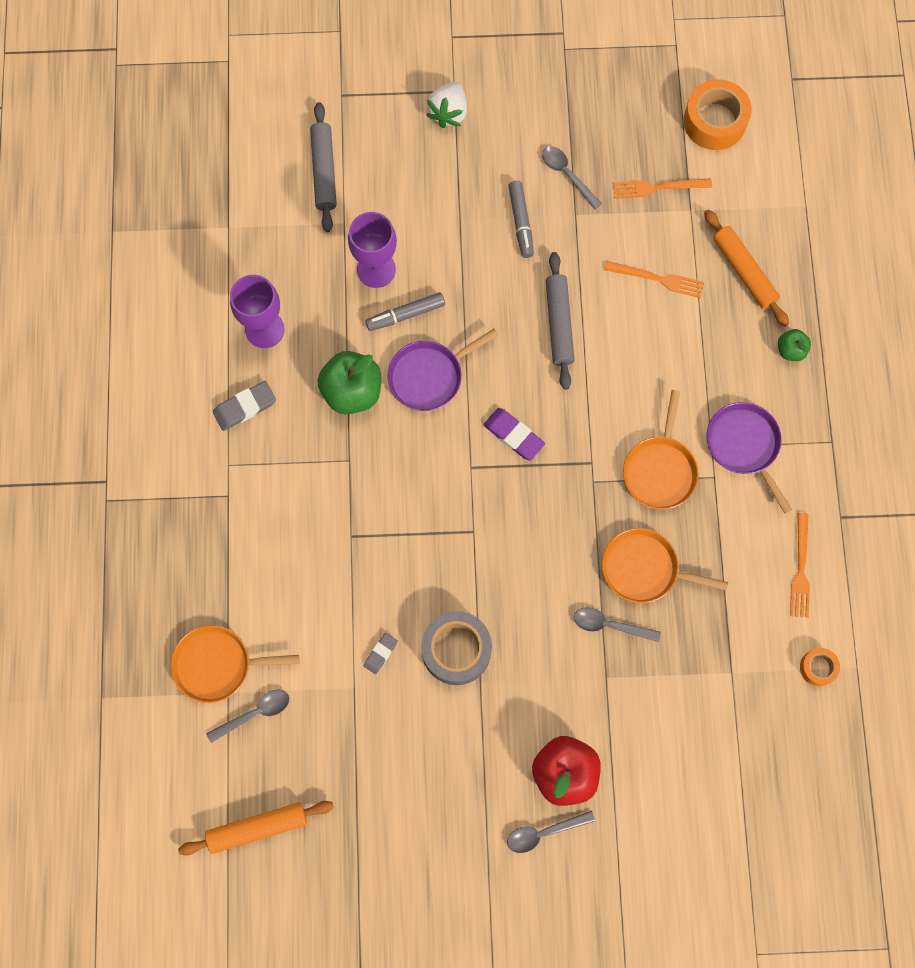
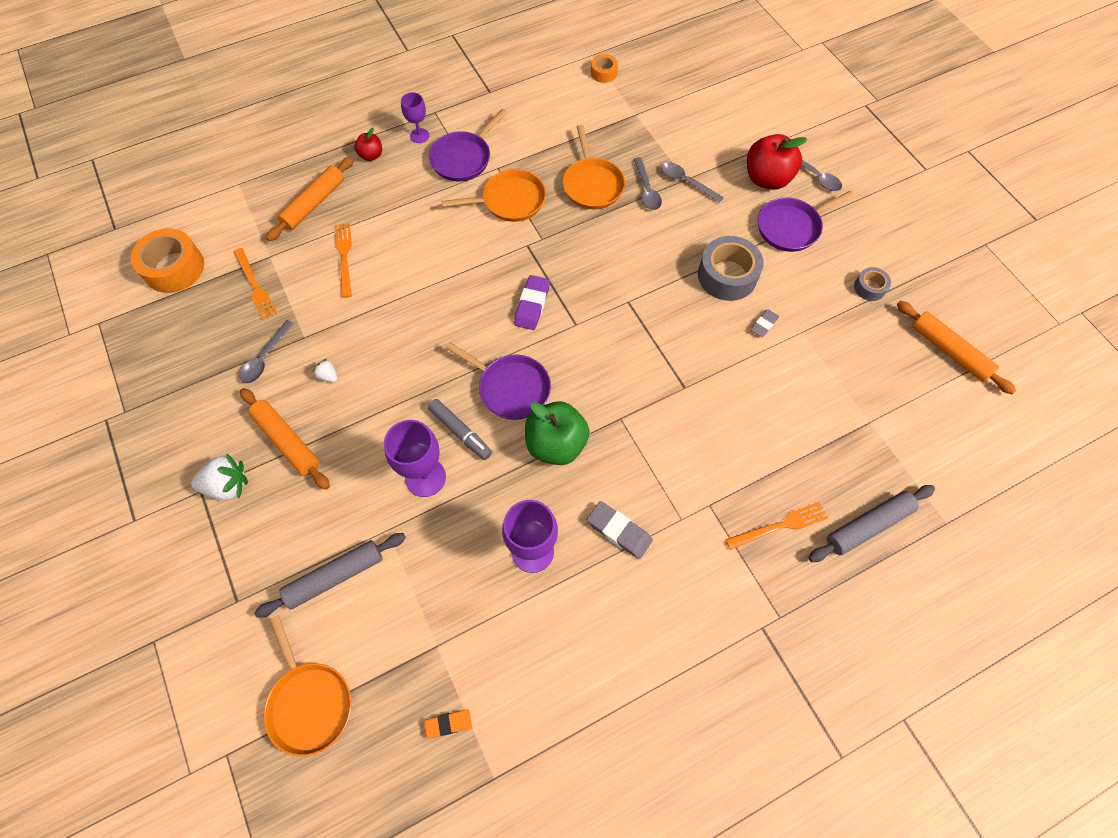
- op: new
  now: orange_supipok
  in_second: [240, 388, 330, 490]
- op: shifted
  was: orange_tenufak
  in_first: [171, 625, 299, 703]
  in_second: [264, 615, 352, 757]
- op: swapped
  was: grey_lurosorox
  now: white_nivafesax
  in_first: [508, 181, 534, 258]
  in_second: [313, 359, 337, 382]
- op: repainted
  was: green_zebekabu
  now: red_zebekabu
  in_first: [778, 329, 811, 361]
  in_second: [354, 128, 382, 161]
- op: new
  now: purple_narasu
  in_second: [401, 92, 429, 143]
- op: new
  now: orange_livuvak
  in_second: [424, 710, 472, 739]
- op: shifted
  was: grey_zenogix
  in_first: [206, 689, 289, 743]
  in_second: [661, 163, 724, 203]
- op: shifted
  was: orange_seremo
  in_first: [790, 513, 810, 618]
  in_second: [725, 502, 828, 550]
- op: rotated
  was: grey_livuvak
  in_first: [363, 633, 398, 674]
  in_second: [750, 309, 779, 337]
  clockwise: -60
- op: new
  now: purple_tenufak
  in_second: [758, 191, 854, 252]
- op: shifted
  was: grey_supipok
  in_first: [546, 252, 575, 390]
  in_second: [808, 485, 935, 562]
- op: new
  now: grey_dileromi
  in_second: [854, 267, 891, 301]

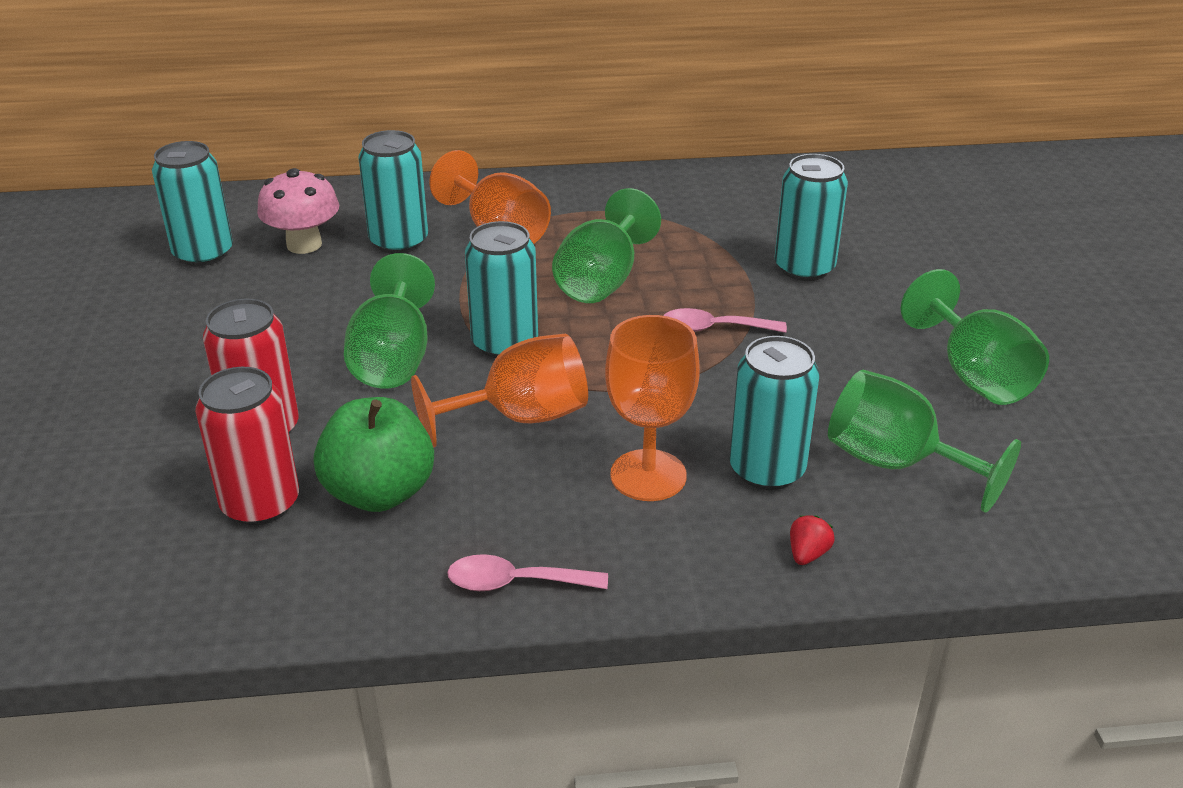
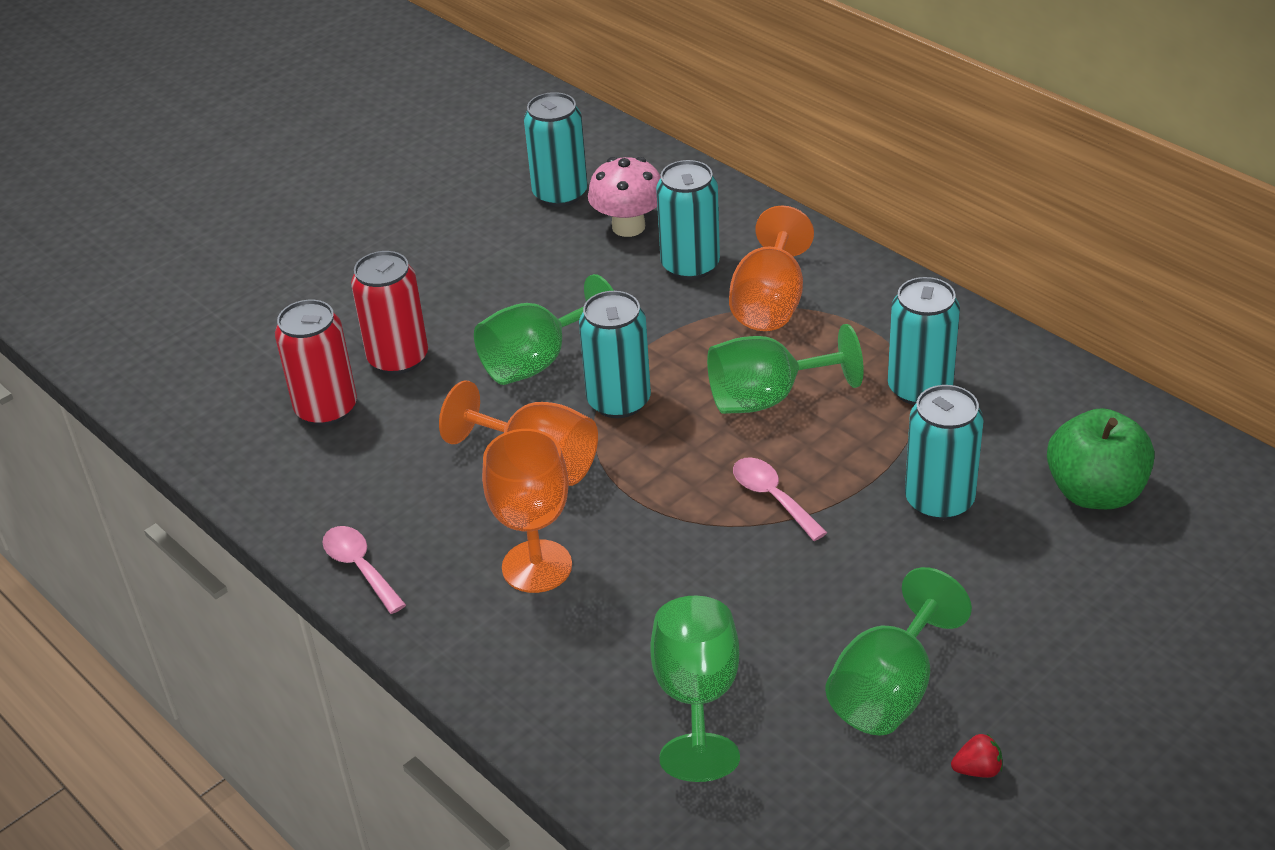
- op: shifted
  was: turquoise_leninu
  in_first: [730, 336, 819, 490]
  in_second: [888, 277, 960, 405]
- op: shifted
  was: red_nivafesax
  in_first: [790, 515, 835, 565]
  in_second: [951, 734, 1002, 778]
- op: shifted
  was: green_zebekabu
  in_first: [314, 397, 434, 512]
  in_second: [1047, 408, 1155, 509]

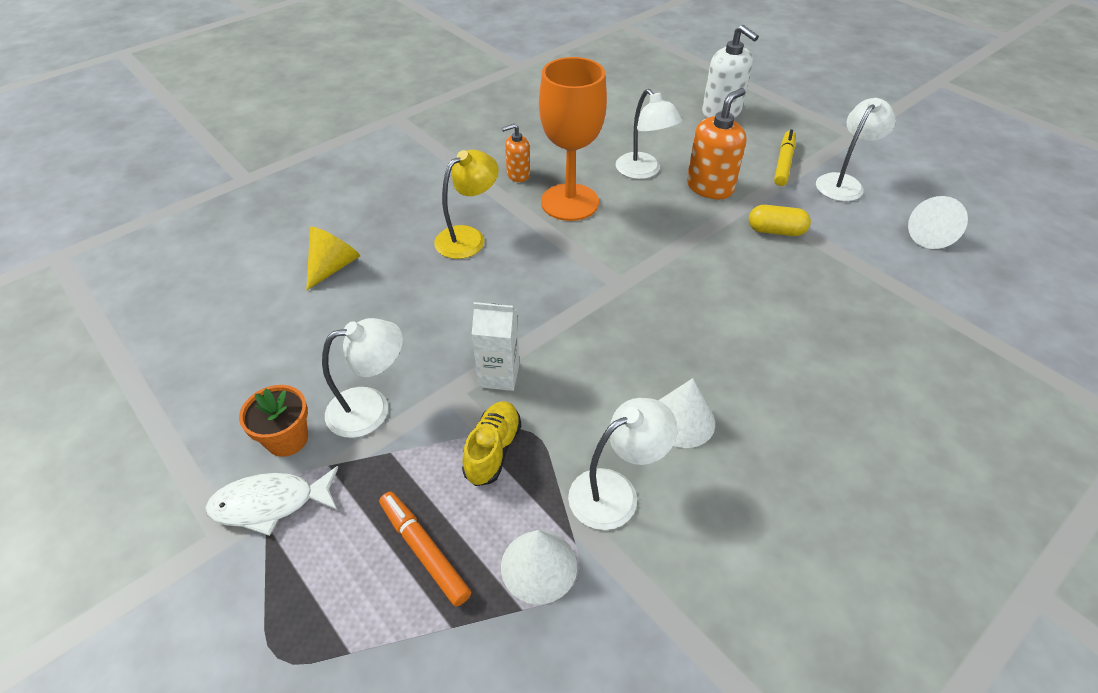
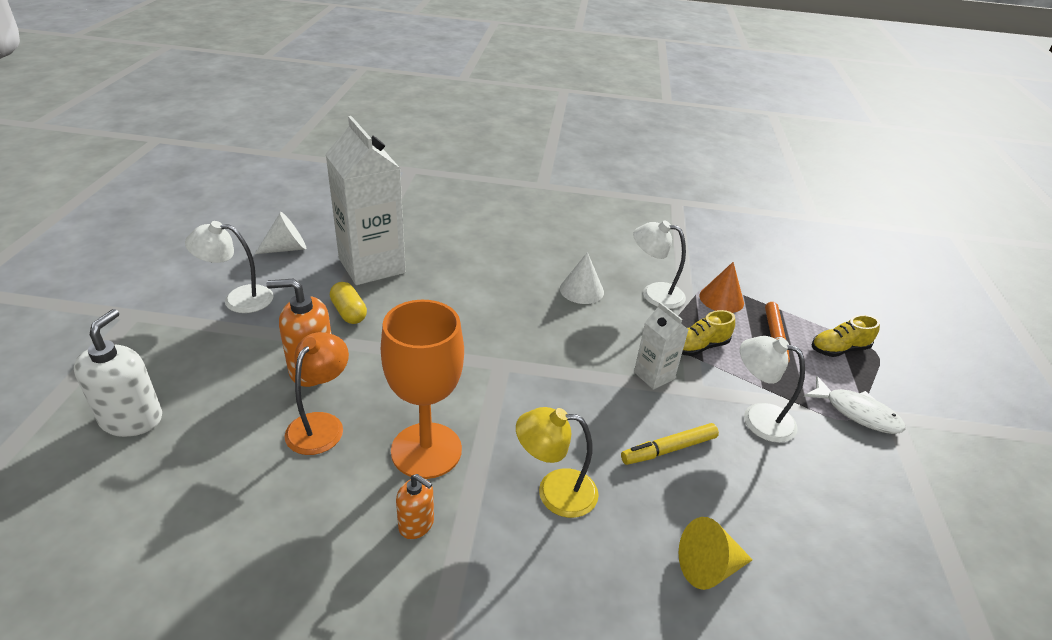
- op: repainted
  was: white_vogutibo
  now: orange_vogutibo
  in_first: [616, 89, 682, 179]
  in_second: [285, 332, 349, 455]
- op: new
  now: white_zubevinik
  in_second: [325, 116, 406, 285]
- op: shifted
  was: yellow_lurosorox
  in_first: [774, 130, 796, 186]
  in_second: [621, 423, 719, 465]
- op: repainted
  was: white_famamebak
  now: orange_famamebak
  in_first: [501, 530, 577, 604]
  in_second: [699, 262, 744, 313]
- op: new
  now: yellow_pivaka
  in_second: [812, 315, 880, 357]
- op: gone
  was: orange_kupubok
  in_first: [239, 385, 308, 457]

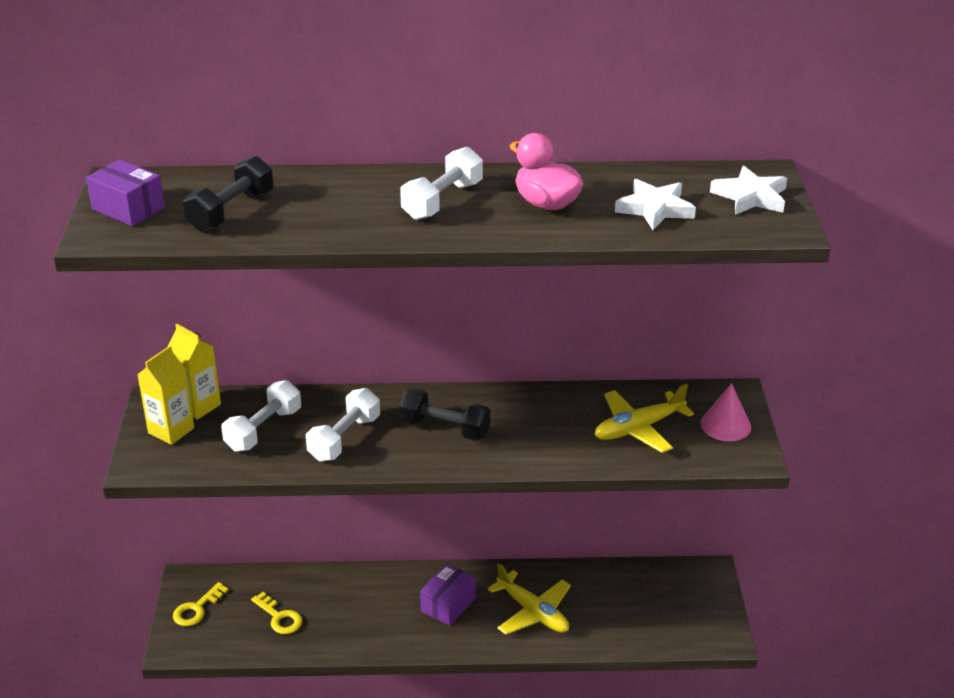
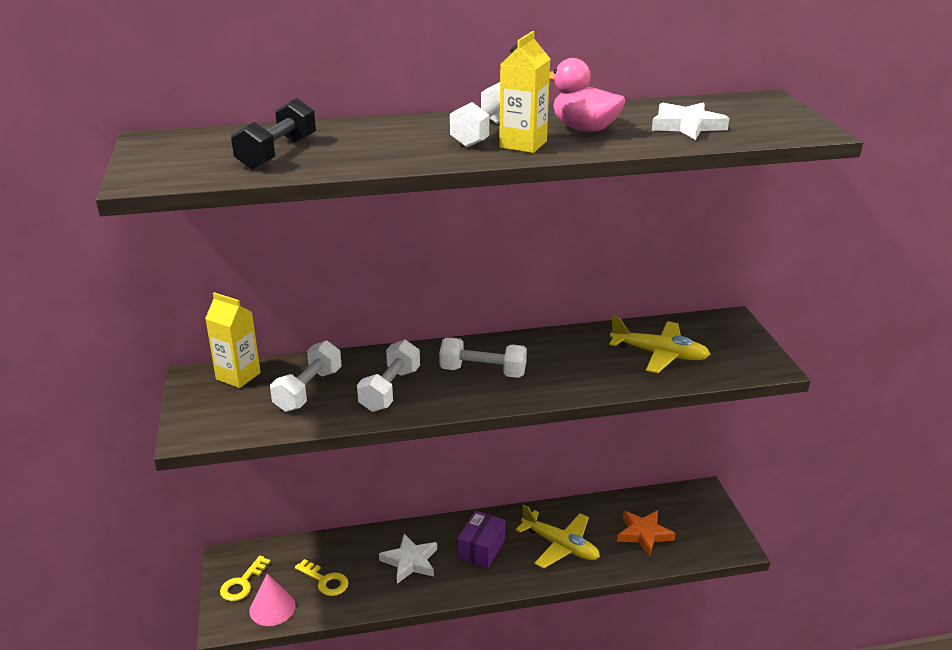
- op: shifted
  was: pink_famamebak
  in_first: [700, 383, 751, 441]
  in_second: [249, 574, 296, 626]
- op: shifted
  was: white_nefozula
  in_first: [710, 166, 787, 215]
  in_second: [379, 534, 437, 584]
- op: repainted
  was: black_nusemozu
  now: white_nusemozu
  in_first: [399, 388, 490, 441]
  in_second: [439, 337, 527, 378]
- op: shifted
  was: yellow_zubevinik
  in_first: [137, 346, 194, 445]
  in_second: [499, 31, 550, 153]
- op: rotated
  was: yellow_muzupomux
  in_first: [595, 383, 694, 453]
  in_second: [610, 316, 711, 373]
  clockwise: -120
- op: new
  now: orange_nefozula
  in_second: [617, 510, 676, 556]
- op: gone
  was: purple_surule
  in_first: [86, 159, 165, 226]

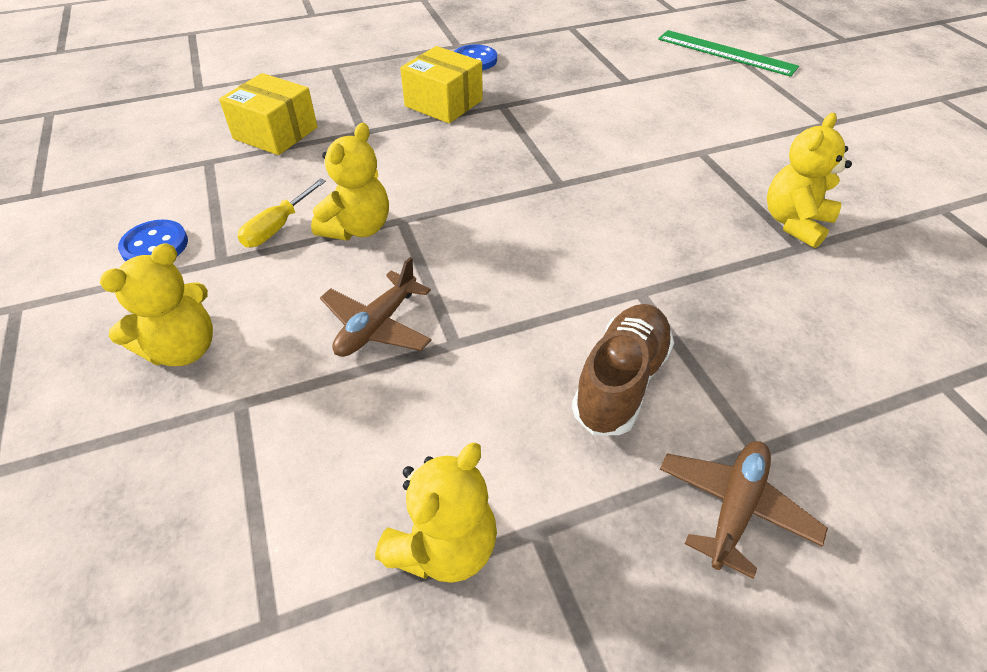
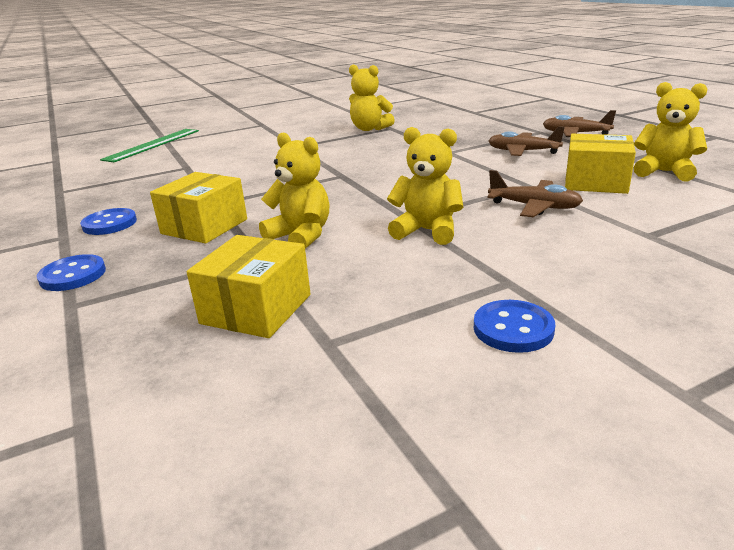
- op: new
  now: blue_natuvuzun
  in_second: [37, 254, 106, 291]
- op: shifted
  was: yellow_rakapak
  in_first: [99, 243, 213, 366]
  in_second: [259, 132, 330, 249]
- op: swapped
  was: brown_pivaka
  now: brown_muzupomux
  in_first: [572, 304, 674, 435]
  in_second: [489, 126, 565, 156]
- op: new
  now: yellow_surule
  in_second: [565, 134, 636, 194]
- op: gone
  was: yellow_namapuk
  in_first: [238, 178, 326, 247]

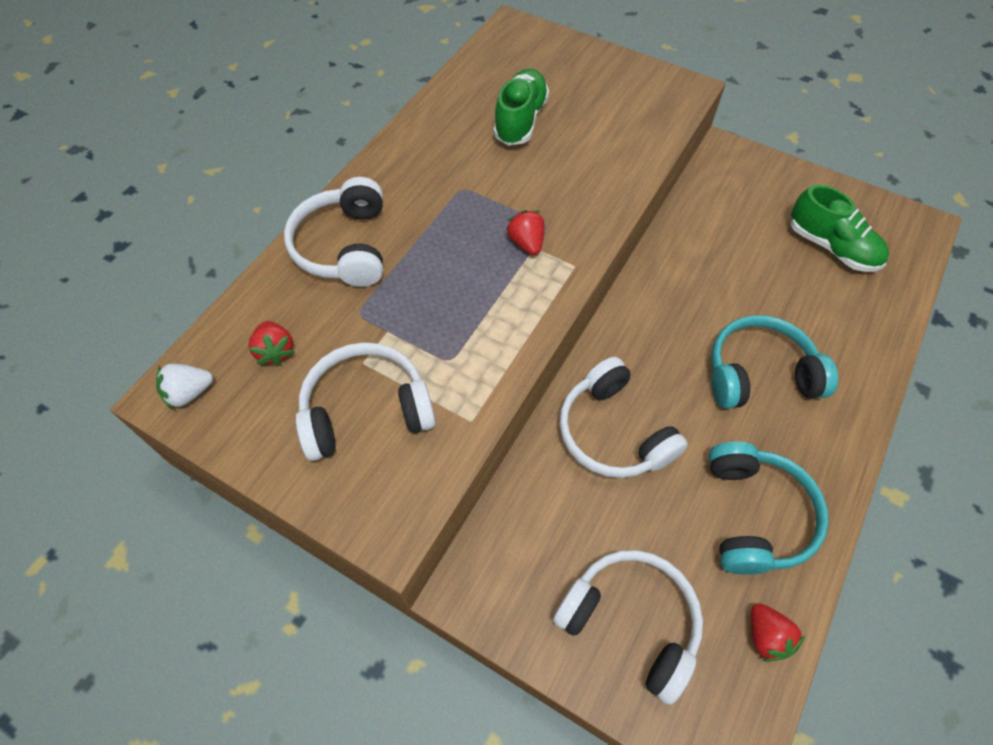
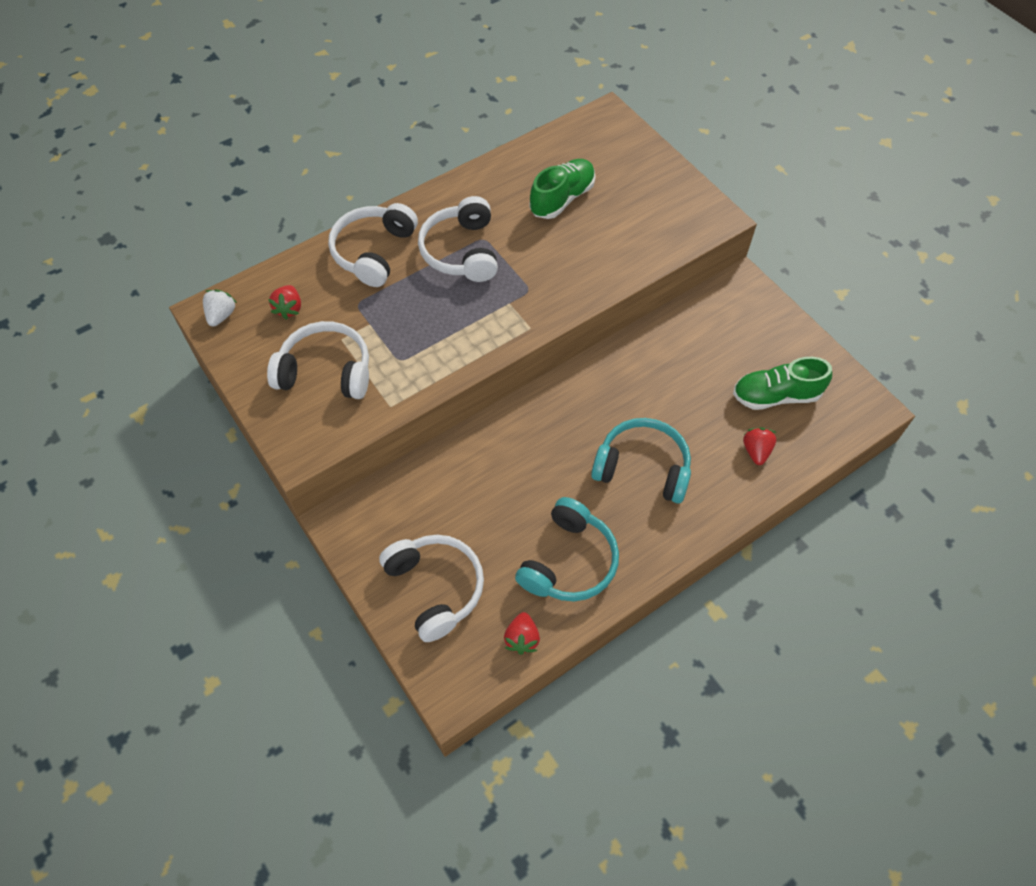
- op: rotated
  was: white_nivafesax
  in_first: [156, 363, 213, 410]
  in_second: [203, 289, 237, 327]
  clockwise: 105
- op: shifted
  was: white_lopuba
  in_first: [559, 357, 688, 478]
  in_second: [418, 196, 498, 282]
- op: rotated
  was: green_pivaka
  in_first: [791, 184, 889, 272]
  in_second: [733, 357, 832, 410]
  clockwise: 105
- op: shifted
  was: red_nivafesax
  in_first: [506, 210, 544, 255]
  in_second: [743, 427, 777, 465]

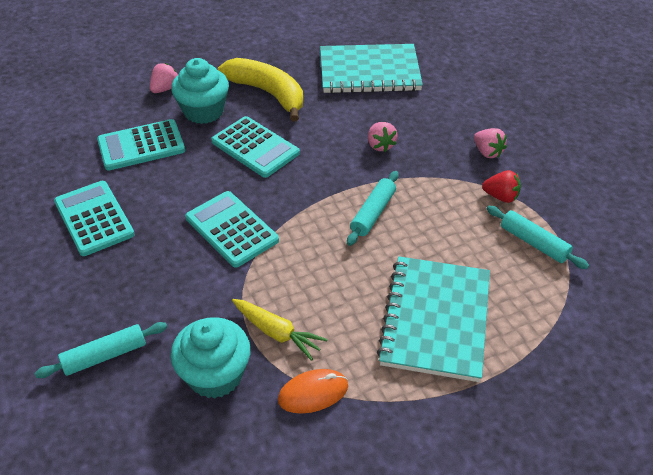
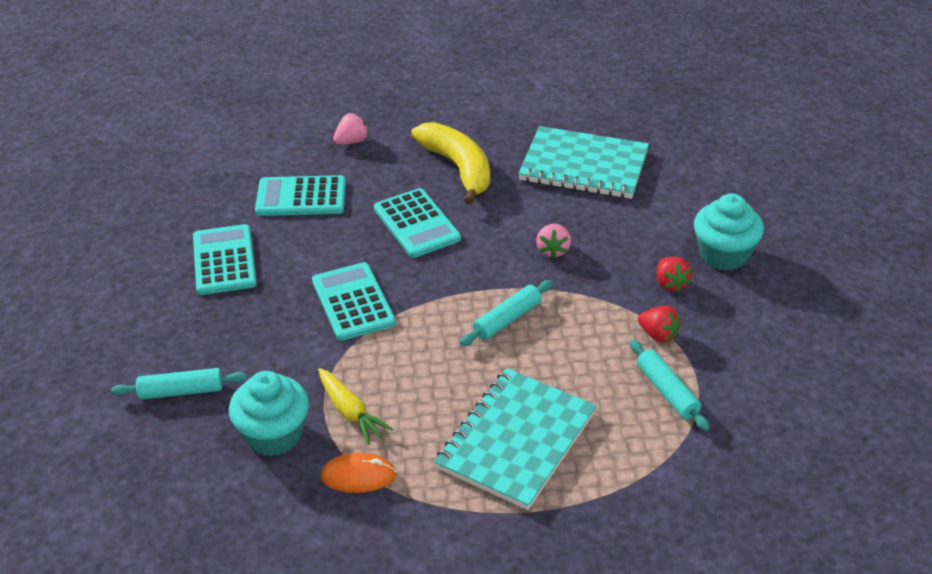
- op: repainted
  was: pink_nivafesax
  now: red_nivafesax
  in_first: [474, 128, 507, 158]
  in_second: [657, 257, 692, 292]
- op: shifted
  was: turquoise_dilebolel
  in_first: [171, 58, 229, 124]
  in_second: [694, 193, 764, 271]

